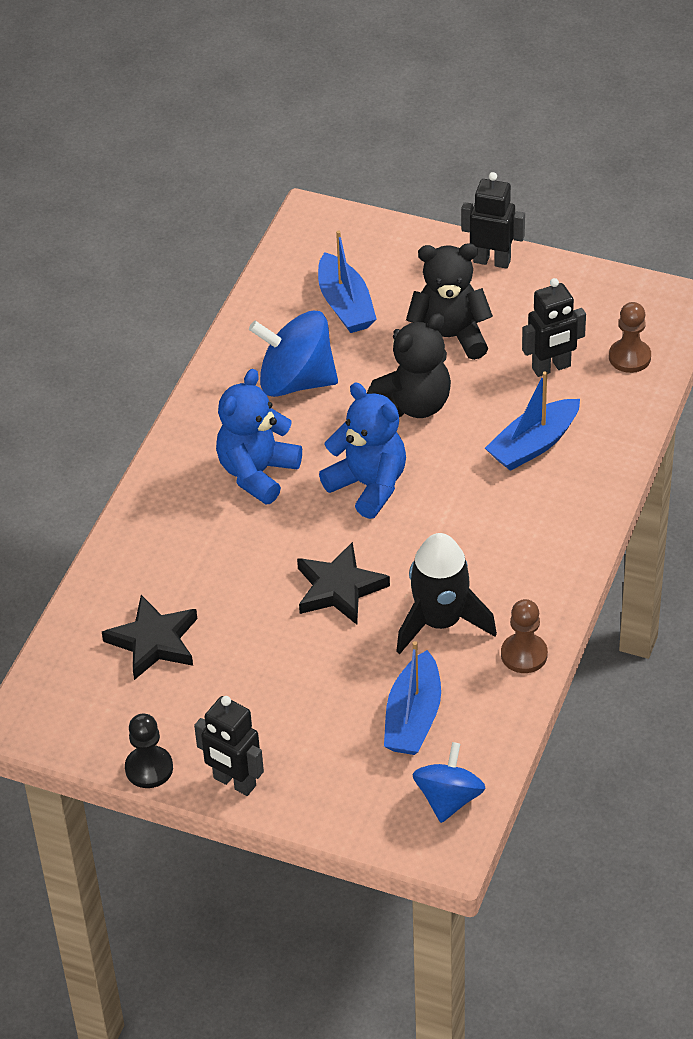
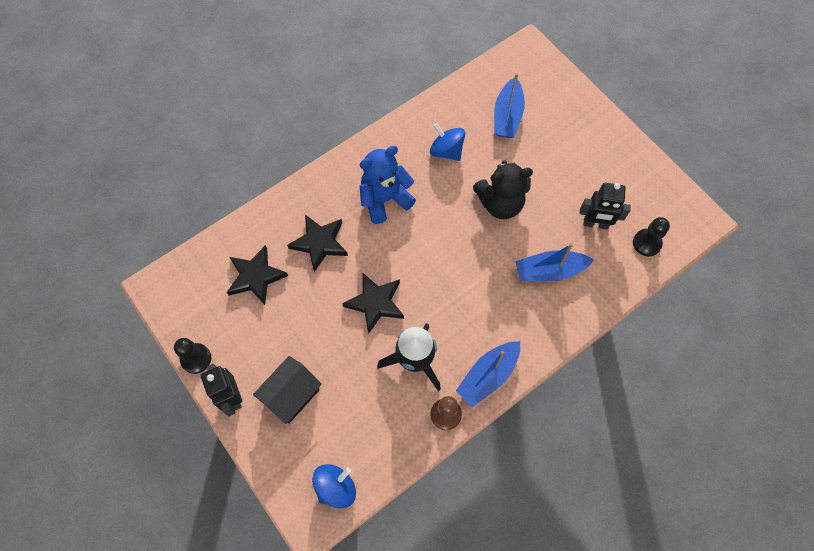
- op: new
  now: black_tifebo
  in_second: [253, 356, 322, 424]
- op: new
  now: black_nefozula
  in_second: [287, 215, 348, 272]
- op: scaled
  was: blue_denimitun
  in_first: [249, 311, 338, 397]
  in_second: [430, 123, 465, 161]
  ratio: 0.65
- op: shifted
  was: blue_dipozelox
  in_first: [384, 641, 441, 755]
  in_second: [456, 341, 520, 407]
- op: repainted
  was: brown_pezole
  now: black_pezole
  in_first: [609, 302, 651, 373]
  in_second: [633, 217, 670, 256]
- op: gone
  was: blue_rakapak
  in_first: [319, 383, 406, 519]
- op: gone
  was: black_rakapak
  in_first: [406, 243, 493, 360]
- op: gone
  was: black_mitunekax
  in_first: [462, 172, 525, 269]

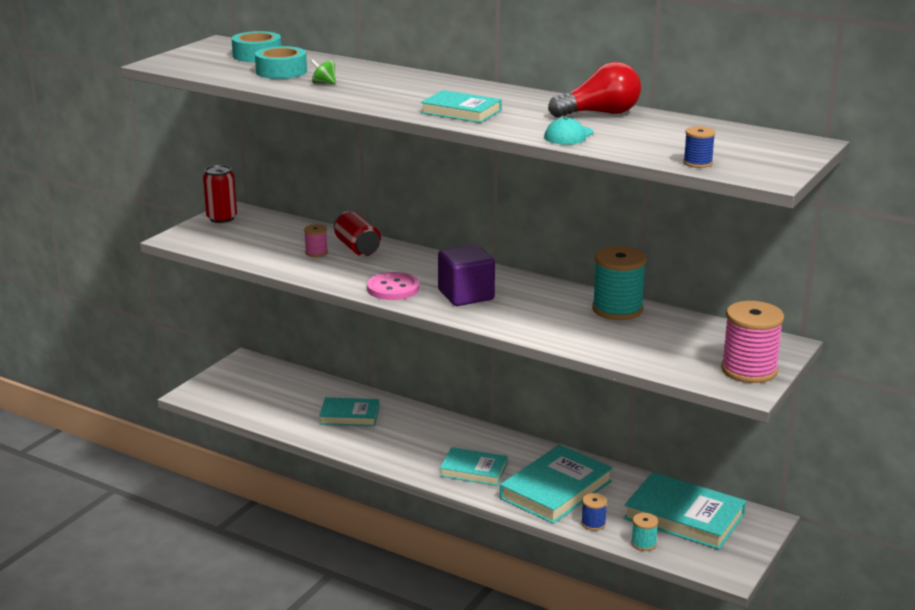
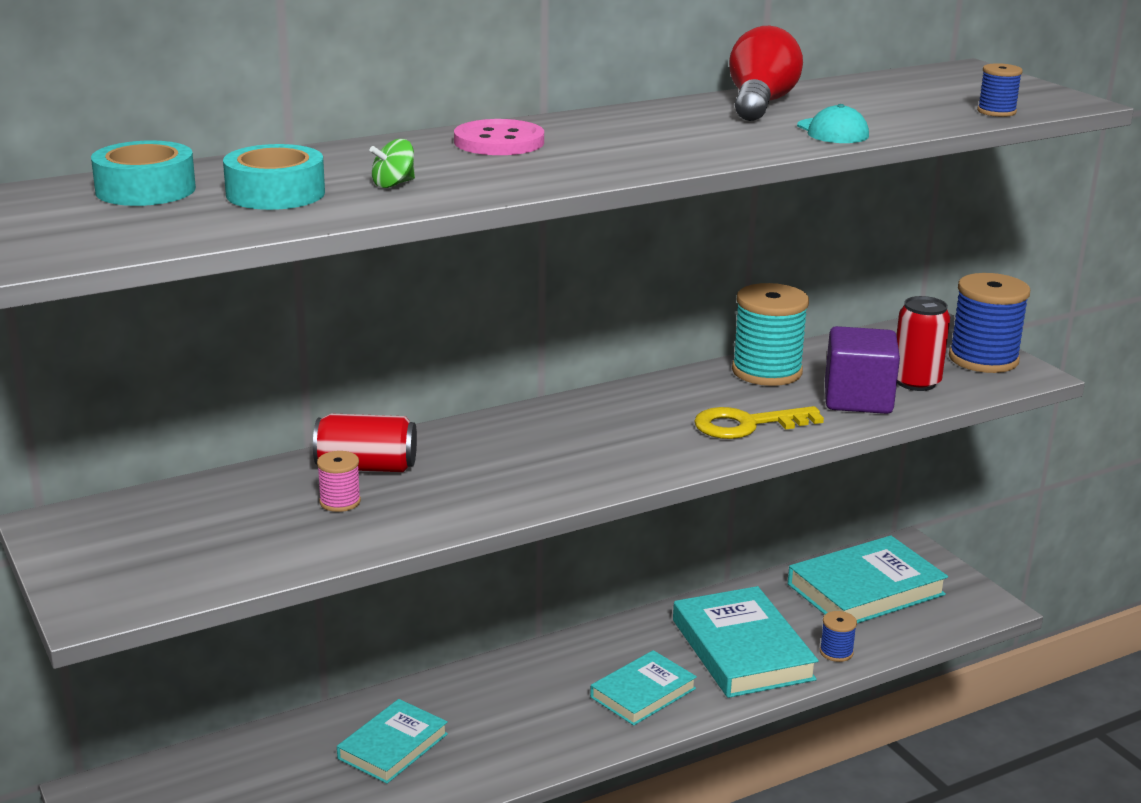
- op: shifted
  was: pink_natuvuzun
  in_first: [367, 272, 419, 300]
  in_second: [454, 119, 544, 155]
- op: new
  now: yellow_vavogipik
  in_second: [694, 406, 824, 439]
- op: shifted
  was: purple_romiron
  in_first: [438, 244, 495, 306]
  in_second: [825, 326, 900, 414]
- op: shifted
  was: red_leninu
  in_first: [203, 165, 237, 223]
  in_second: [896, 296, 950, 391]
- op: repainted
  was: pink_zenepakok
  now: blue_zenepakok
  in_first: [721, 301, 784, 383]
  in_second: [949, 273, 1030, 373]
- op: gone
  was: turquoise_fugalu
  in_first: [421, 90, 502, 123]
- op: gone
  was: turquoise_zenepakok
  in_first: [631, 513, 658, 551]

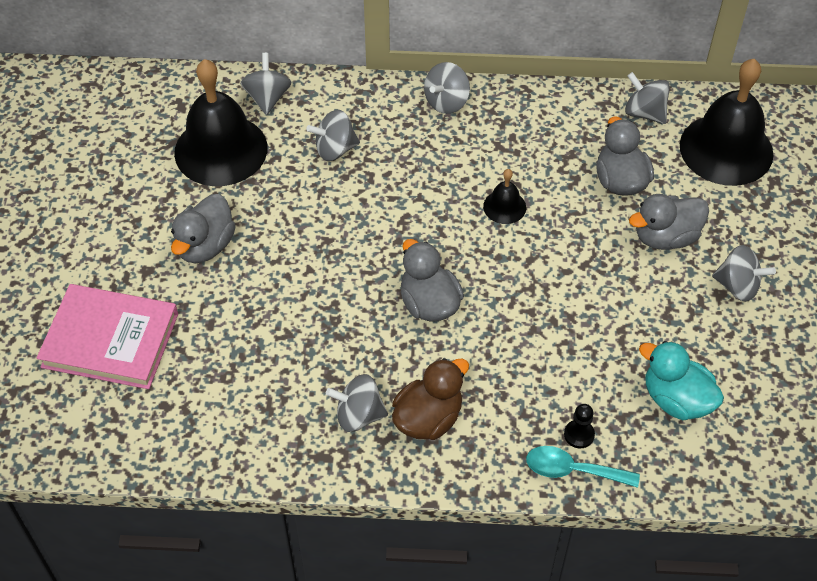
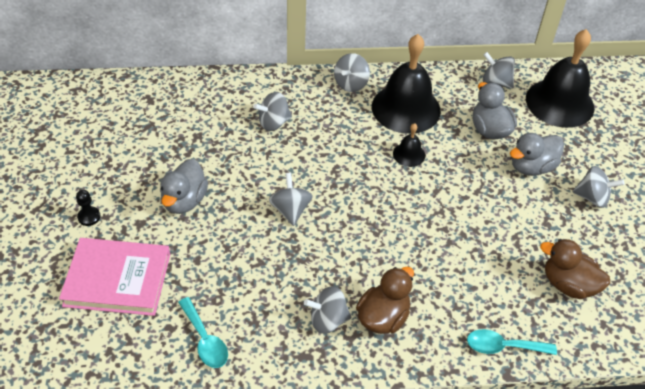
- op: shifted
  was: black_pezole
  in_first: [564, 404, 595, 448]
  in_second: [76, 190, 101, 226]
- op: new
  now: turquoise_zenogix
  in_second: [178, 297, 228, 368]
- op: shifted
  was: grey_denimitun
  in_first: [240, 53, 292, 115]
  in_second: [269, 173, 313, 226]
- op: shifted
  was: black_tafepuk
  in_first: [174, 59, 267, 186]
  in_second: [372, 34, 441, 134]
- op: repainted
  was: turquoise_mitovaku
  now: brown_mitovaku
  in_first: [639, 341, 724, 420]
  in_second: [540, 239, 610, 299]
- op: gone
  was: grey_mitovaku
  in_first: [401, 239, 464, 322]

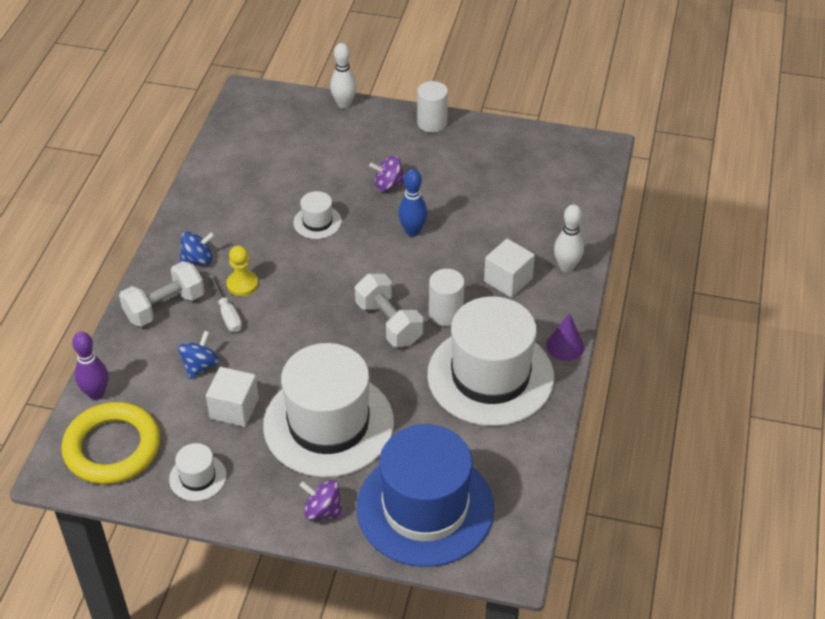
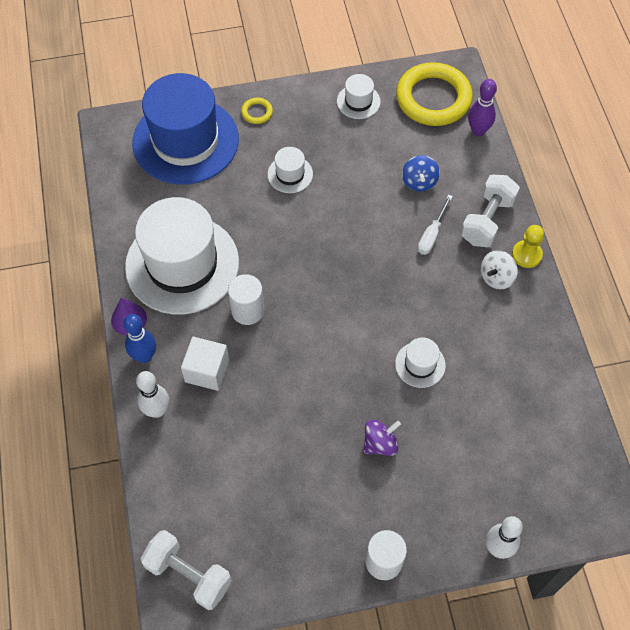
- op: shifted
  was: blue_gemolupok
  in_first: [398, 169, 427, 237]
  in_second: [123, 314, 156, 363]
- op: shifted
  was: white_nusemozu
  in_first: [355, 274, 423, 347]
  in_second: [141, 530, 232, 610]
- op: swapped
  was: purple_denimitun
  now: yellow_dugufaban
  in_first: [299, 480, 343, 520]
  in_second: [241, 98, 273, 124]
- op: scaled
  was: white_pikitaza
  in_first: [263, 343, 394, 477]
  in_second: [267, 147, 313, 193]
  ratio: 0.42
- op: rotated
  was: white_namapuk
  in_first: [208, 274, 242, 332]
  in_second: [418, 195, 453, 255]
  clockwise: -105
- op: repainted
  was: blue_denimitun
  now: white_denimitun
  in_first: [180, 232, 215, 265]
  in_second: [481, 250, 518, 289]
- op: shifted
  was: yellow_pezole
  in_first: [226, 245, 258, 296]
  in_second: [512, 225, 544, 268]
- op: gone
  was: white_romiron
  in_first: [206, 367, 259, 427]

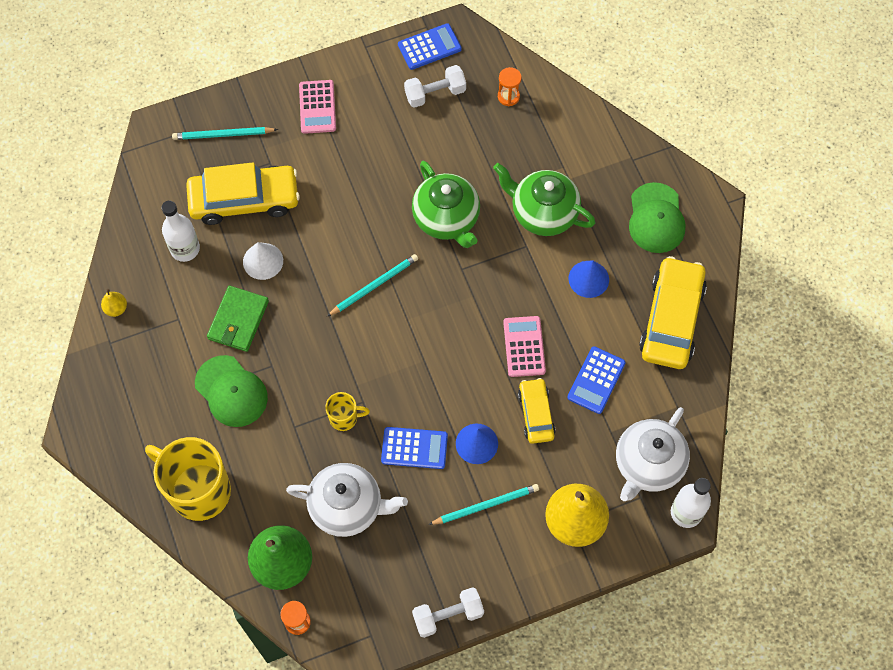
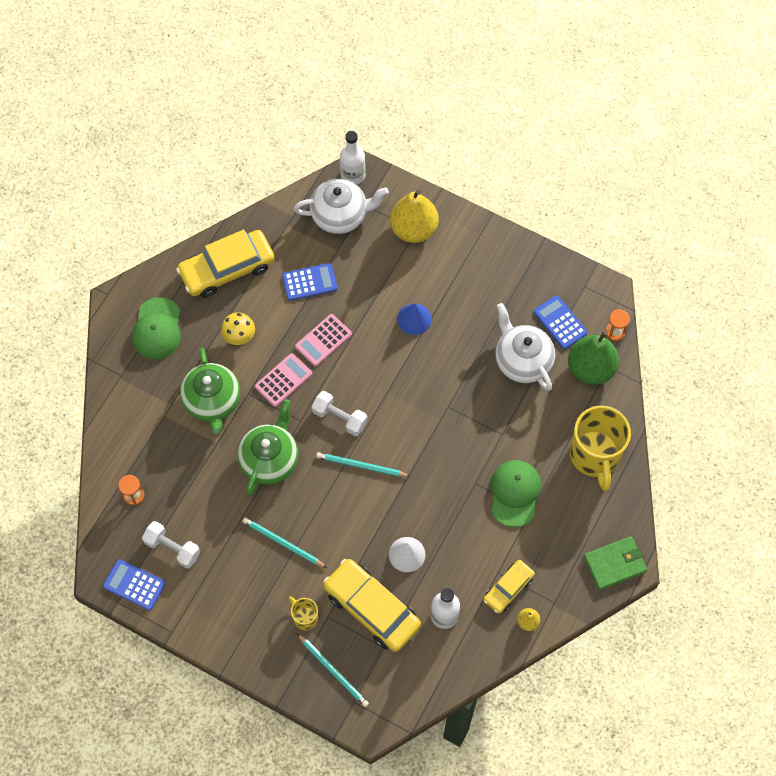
- op: rotated
  was: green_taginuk
  in_first: [629, 182, 686, 253]
  in_second: [132, 297, 181, 359]
  clockwise: 135
- op: swapped
  was: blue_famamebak
  now: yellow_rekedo
  in_first: [569, 260, 609, 298]
  in_second: [221, 312, 255, 345]
- op: shifted
  was: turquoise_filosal
  in_first: [428, 484, 539, 525]
  in_second: [242, 517, 327, 568]
- op: shifted
  was: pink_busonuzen
  in_first: [299, 80, 336, 134]
  in_second: [255, 353, 312, 407]
- op: shifted
  was: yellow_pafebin
  in_first: [325, 392, 370, 431]
  in_second: [288, 596, 318, 630]
- op: shifted
  was: white_nusemozu
  in_first: [412, 587, 484, 638]
  in_second: [312, 391, 368, 436]
- op: shifted
  was: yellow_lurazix
  in_first: [518, 378, 556, 444]
  in_second: [483, 560, 535, 614]
- op: shifted
  was: blue_busonuzen
  in_first: [381, 427, 448, 469]
  in_second: [534, 295, 588, 349]
- op: shifted
  was: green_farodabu
  in_first: [207, 286, 269, 352]
  in_second: [584, 536, 647, 590]

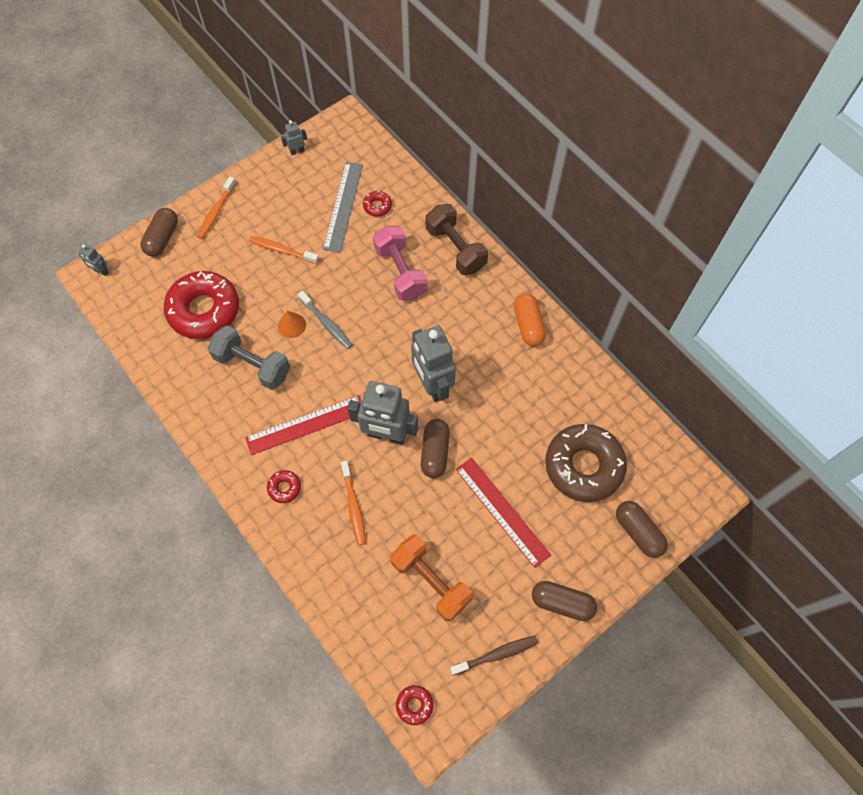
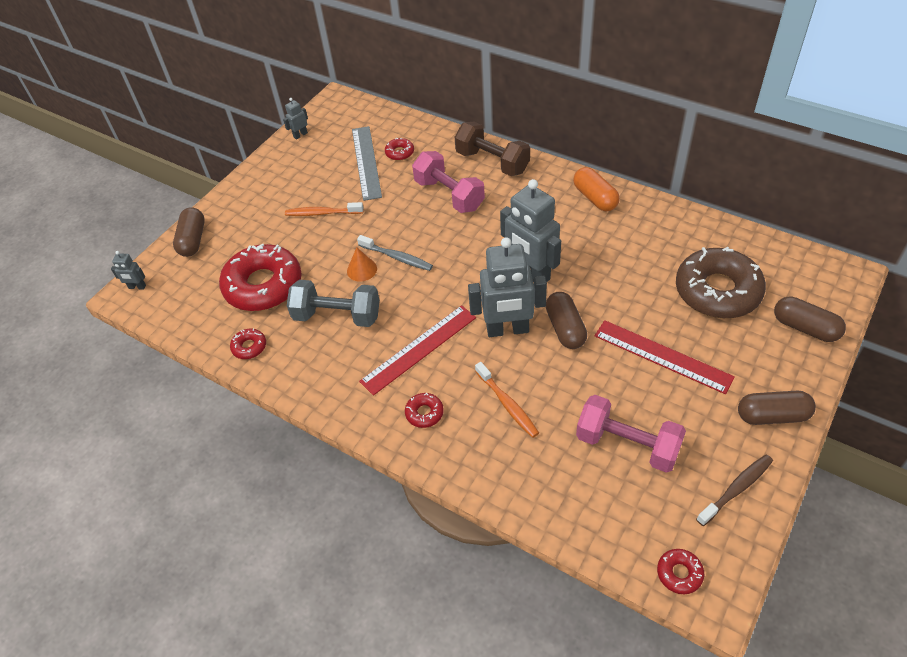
- op: new
  now: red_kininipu
  in_second: [230, 329, 266, 359]
- op: repainted
  was: orange_nusemozu
  now: pink_nusemozu
  in_first: [390, 534, 473, 622]
  in_second: [576, 395, 686, 473]
- op: gone
  was: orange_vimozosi
  in_first: [196, 176, 236, 239]

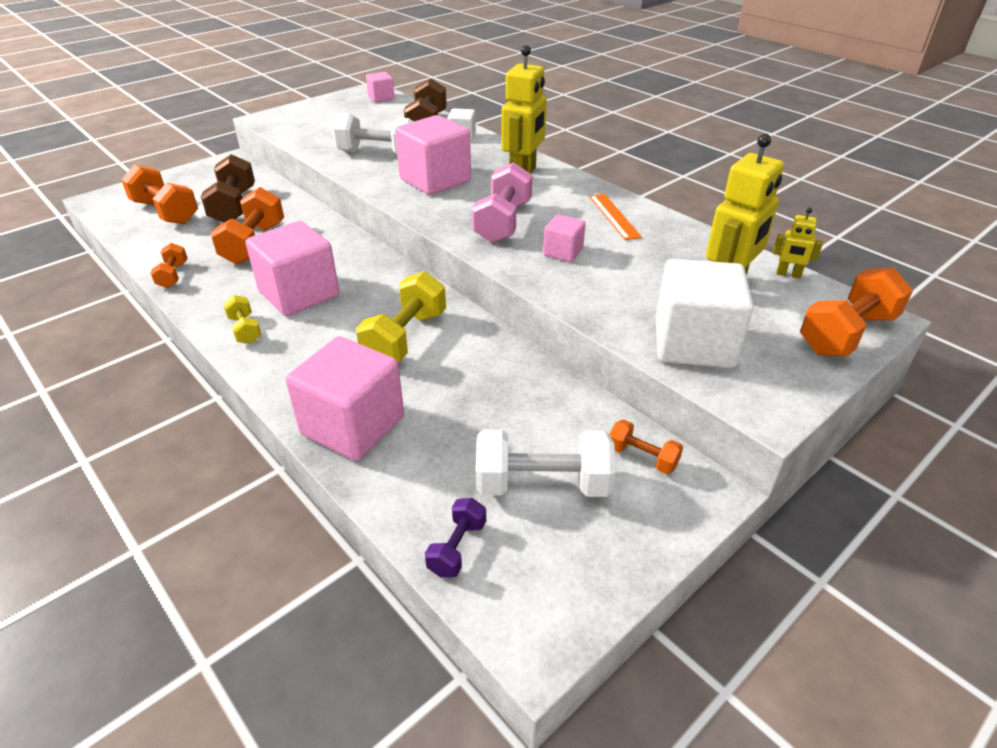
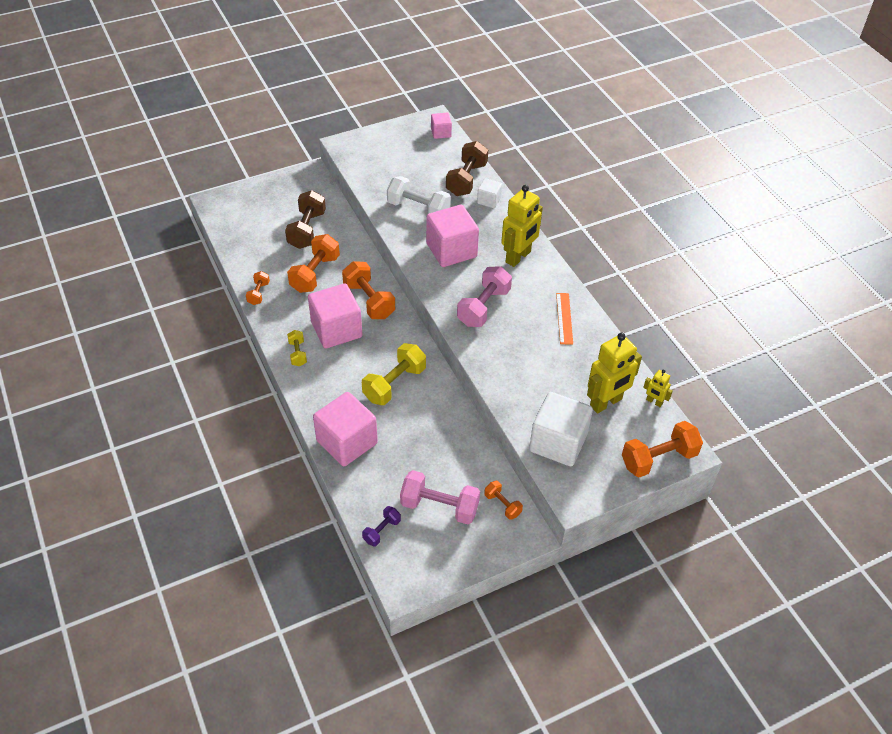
- op: shifted
  was: orange_nusemozu
  in_first: [121, 165, 198, 224]
  in_second: [342, 261, 395, 319]
- op: repainted
  was: white_nusemozu
  now: pink_nusemozu
  in_first: [476, 429, 616, 497]
  in_second: [400, 470, 480, 524]
- op: gone
  was: pink_romiron
  in_first: [543, 215, 586, 262]

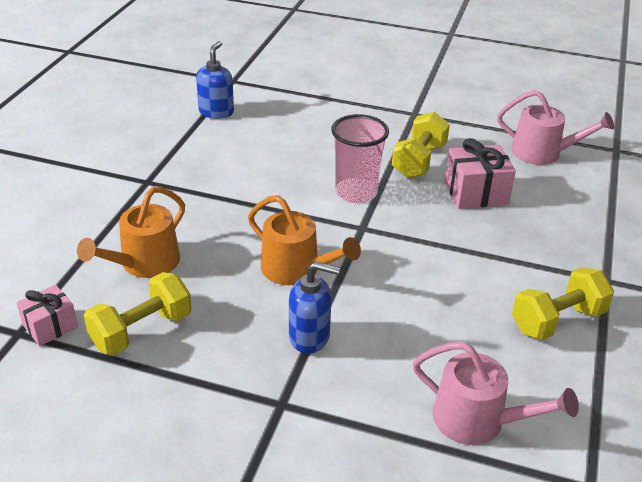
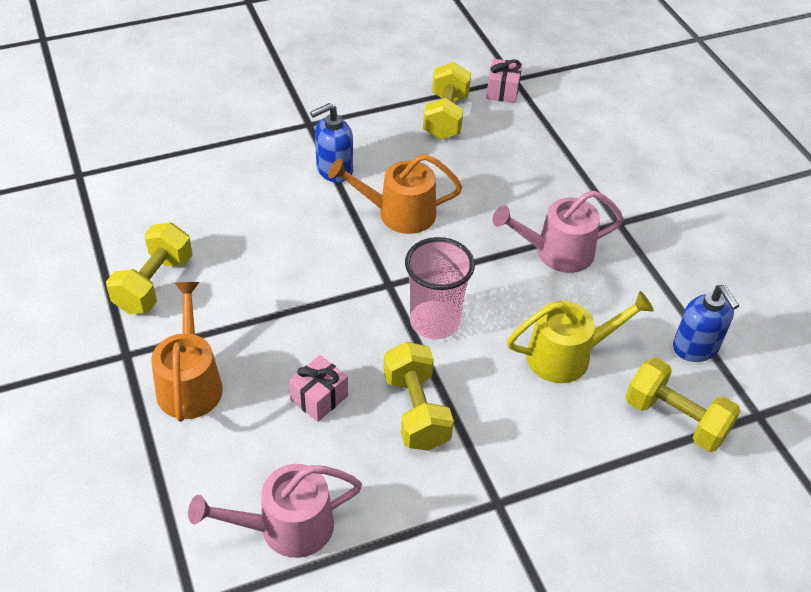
- op: shifted
  was: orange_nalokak
  in_first: [77, 187, 185, 278]
  in_second: [151, 282, 223, 422]
- op: scaled
  was: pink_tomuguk
  in_first: [445, 138, 516, 209]
  in_second: [289, 355, 348, 422]
  ratio: 0.64
- op: shifted
  was: pink_nalokak
  in_first: [413, 342, 579, 445]
  in_second: [492, 191, 624, 273]
- op: new
  now: yellow_nalokak
  in_second: [507, 291, 654, 383]
- op: new
  now: yellow_nusemozu
  in_second: [626, 357, 741, 452]

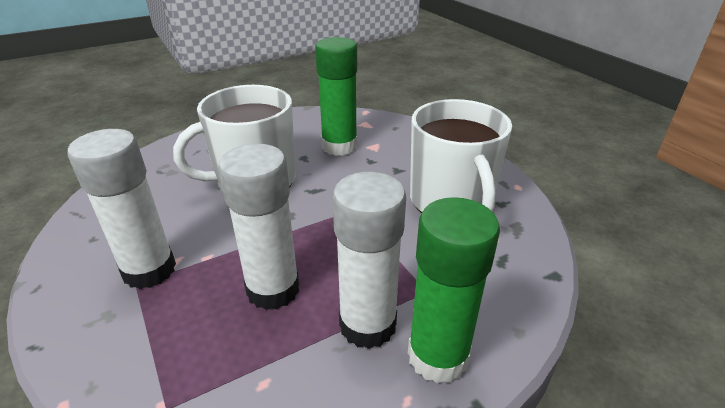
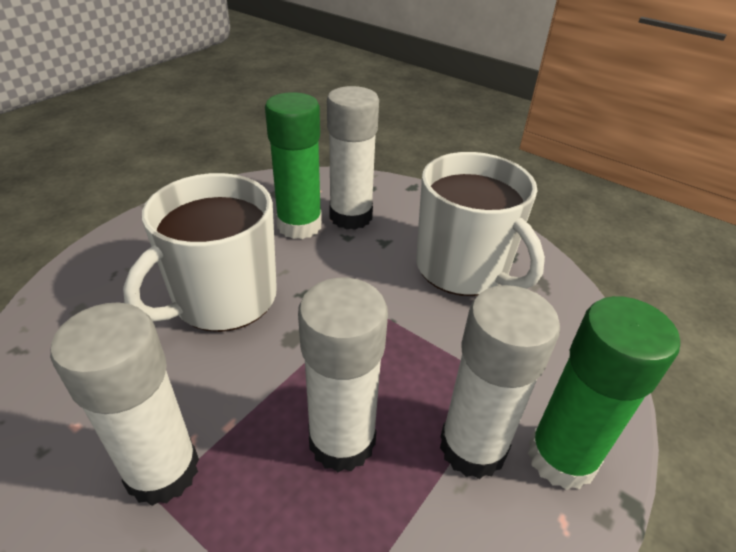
- op: new
  now: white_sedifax
  in_second: [327, 86, 379, 230]

